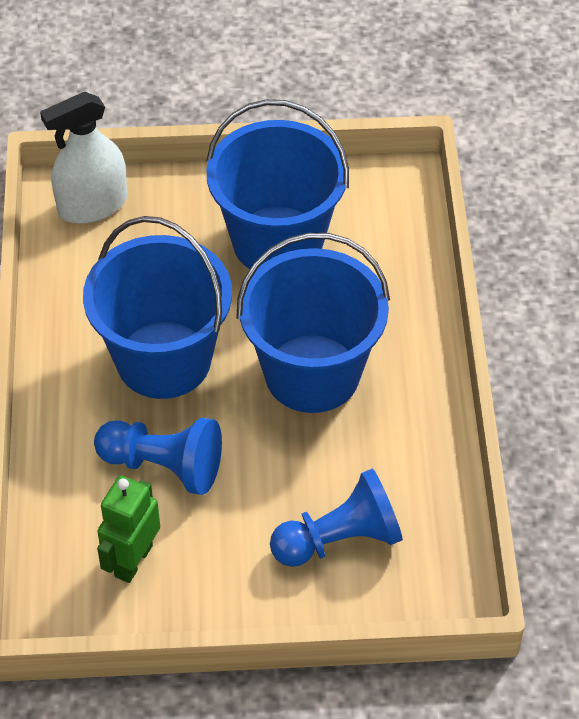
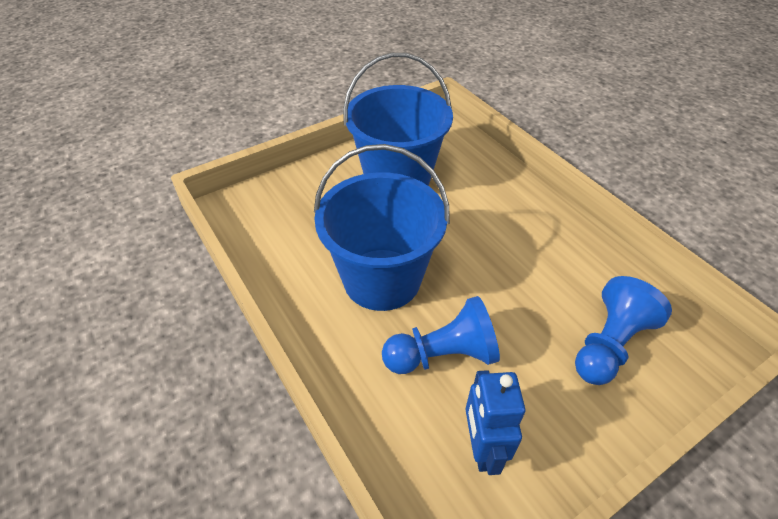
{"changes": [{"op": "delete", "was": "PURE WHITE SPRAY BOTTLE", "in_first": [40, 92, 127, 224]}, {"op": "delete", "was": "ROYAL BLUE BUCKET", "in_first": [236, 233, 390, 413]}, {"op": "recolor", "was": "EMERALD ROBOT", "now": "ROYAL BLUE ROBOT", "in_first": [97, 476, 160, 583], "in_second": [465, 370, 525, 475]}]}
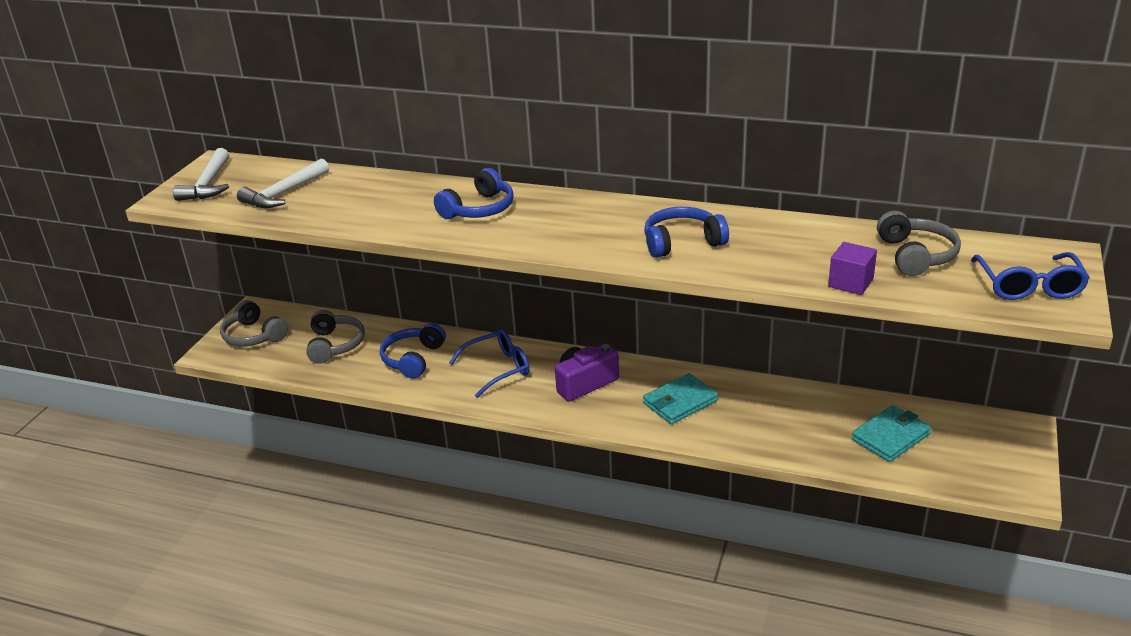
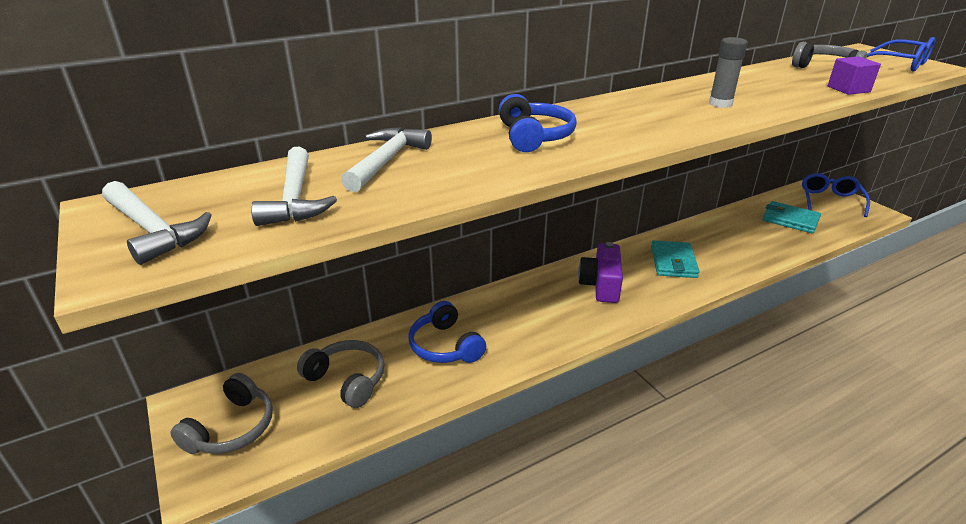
{"changes": [{"op": "replace", "was": "ROYAL BLUE HEADPHONES", "now": "ASH-GREY STICK OF GLUE", "in_first": [644, 207, 729, 258], "in_second": [709, 37, 748, 108]}, {"op": "rotate", "was": "ASH-GREY HEADPHONES", "in_first": [220, 300, 288, 346], "in_second": [171, 373, 273, 454], "clockwise": -60}, {"op": "move", "was": "ROYAL BLUE EYEGLASSES", "in_first": [449, 329, 530, 398], "in_second": [802, 173, 870, 217]}, {"op": "rotate", "was": "TURQUOISE BILLFOLD", "in_first": [852, 405, 931, 462], "in_second": [763, 201, 821, 233], "clockwise": -60}, {"op": "insert", "now": "PURE WHITE HAMMER", "in_second": [341, 127, 432, 192]}]}
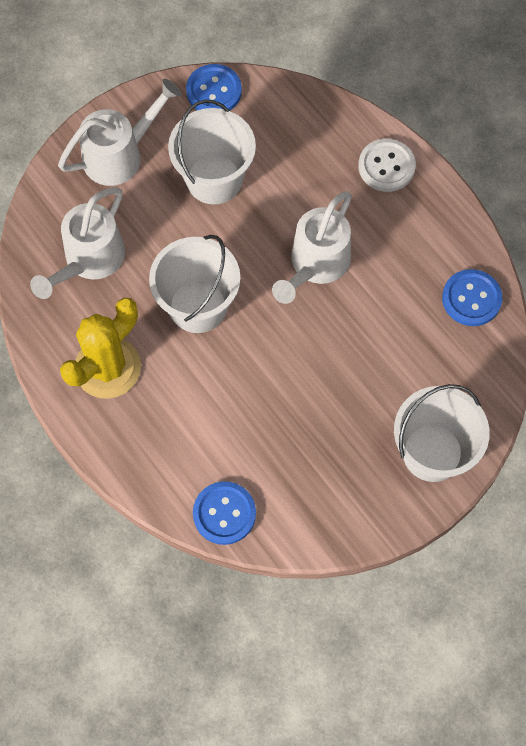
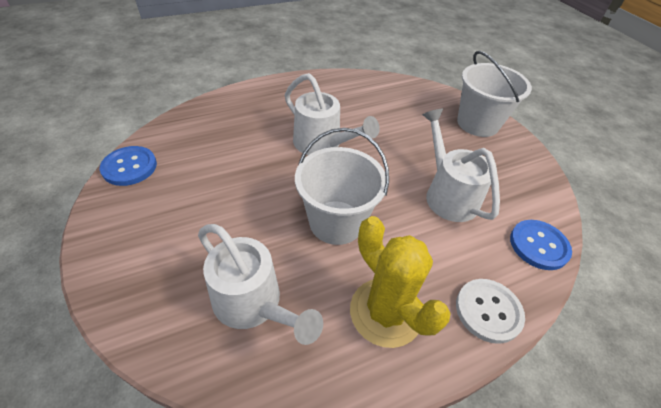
{"changes": [{"op": "move", "was": "PURE WHITE SPRINKLING CAN", "in_first": [58, 79, 181, 186], "in_second": [422, 108, 500, 222]}, {"op": "delete", "was": "PURE WHITE BUCKET", "in_first": [168, 100, 256, 204]}, {"op": "move", "was": "PURE WHITE SEWING BUTTON", "in_first": [358, 139, 416, 192], "in_second": [456, 279, 525, 344]}, {"op": "delete", "was": "ROYAL BLUE SEWING BUTTON", "in_first": [442, 269, 502, 326]}]}
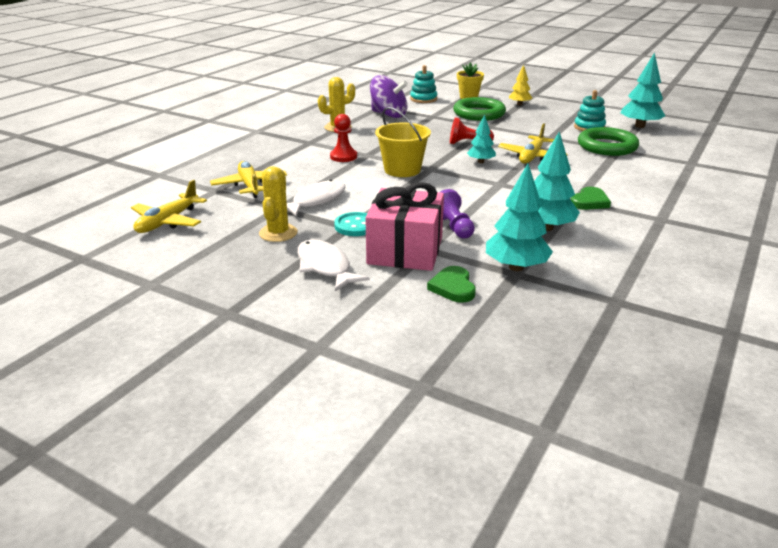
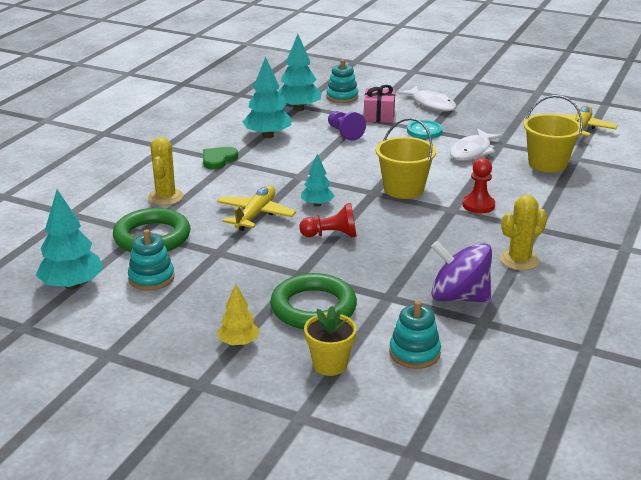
{"changes": [{"op": "replace", "was": "BRIGHT YELLOW TOY PLANE", "now": "BRIGHT YELLOW BUCKET", "in_first": [210, 161, 287, 198], "in_second": [524, 95, 583, 172]}, {"op": "move", "was": "BRIGHT YELLOW PRICKLY PLANT", "in_first": [259, 166, 298, 242], "in_second": [148, 137, 184, 205]}, {"op": "resize", "was": "ROSY WRAPPED GIFT", "in_first": [365, 182, 444, 271], "in_second": [364, 85, 395, 123], "ratio": 0.6}, {"op": "replace", "was": "EMERALD LOVE HEART", "now": "TURQUOISE RING STACKER", "in_first": [427, 266, 476, 303], "in_second": [326, 59, 358, 103]}]}
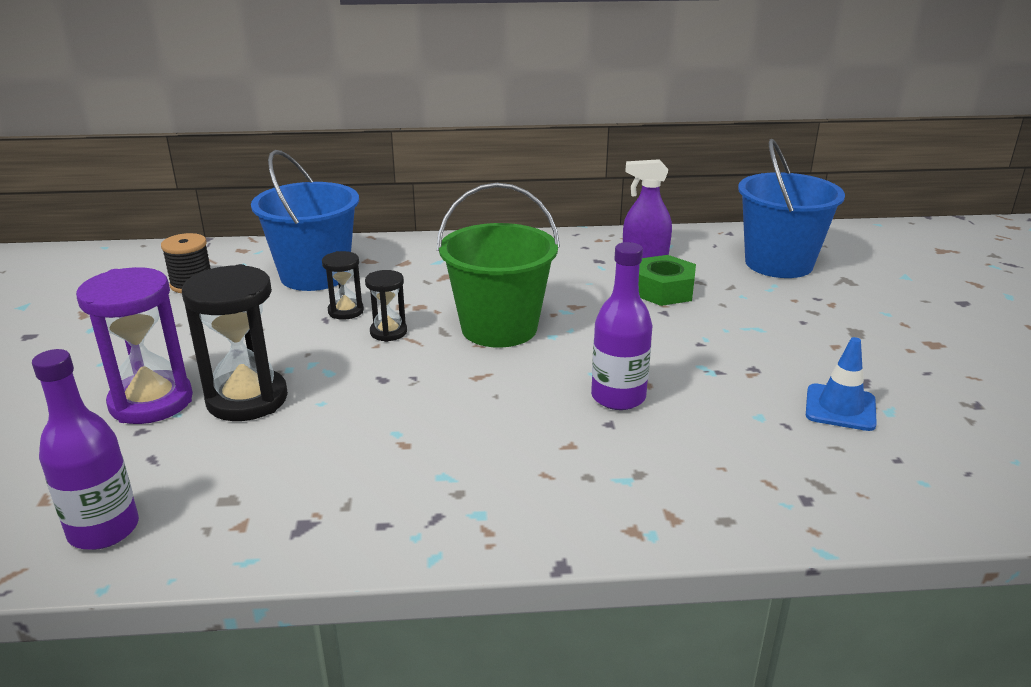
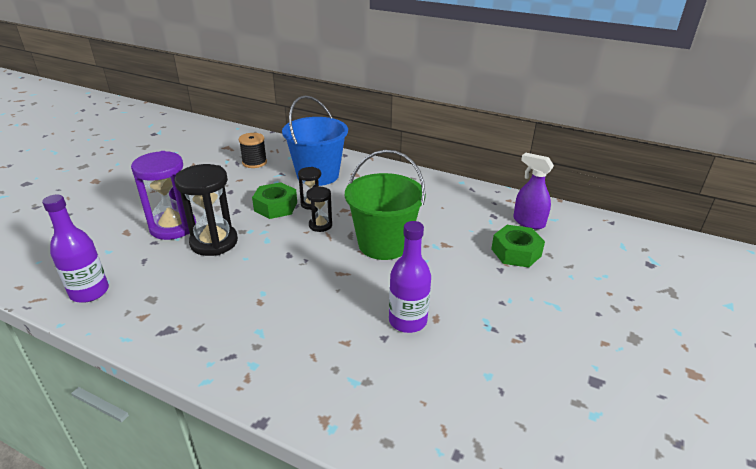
{"changes": [{"op": "delete", "was": "ROYAL BLUE BUCKET", "in_first": [738, 139, 845, 278]}, {"op": "delete", "was": "ROYAL BLUE TRAFFIC CONE", "in_first": [806, 337, 877, 431]}, {"op": "insert", "now": "EMERALD HEXAGON NUT", "in_second": [252, 182, 297, 219]}]}
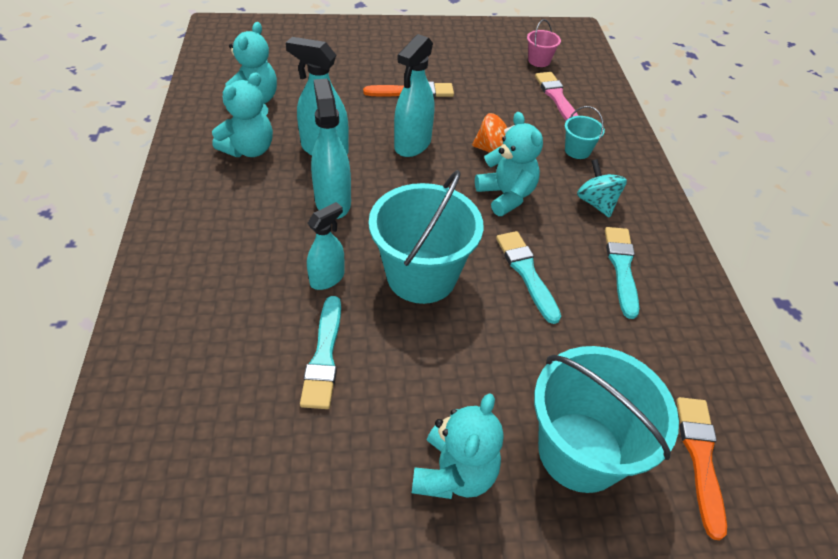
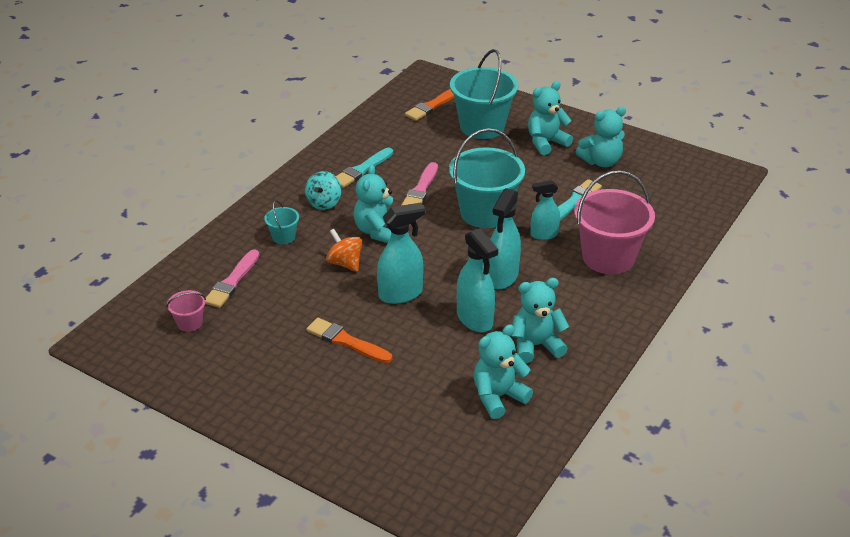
{"changes": [{"op": "recolor", "was": "TURQUOISE PAINTBRUSH", "now": "ROSY PAINTBRUSH", "in_first": [496, 231, 561, 324], "in_second": [401, 162, 438, 206]}, {"op": "insert", "now": "TURQUOISE TEDDY", "in_second": [576, 107, 626, 167]}, {"op": "insert", "now": "ROSY BUCKET", "in_second": [574, 170, 655, 274]}]}
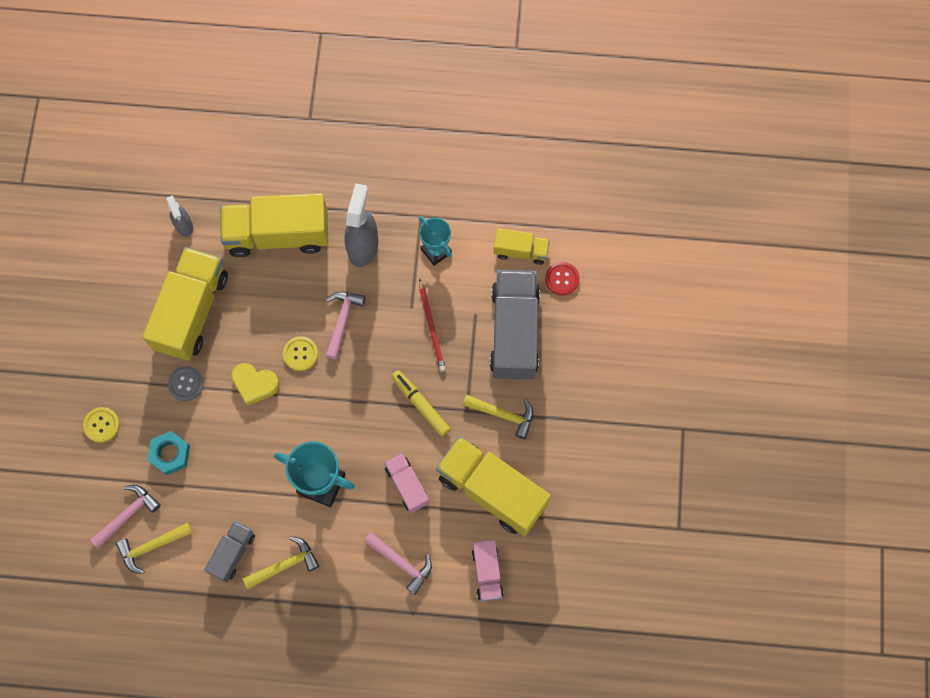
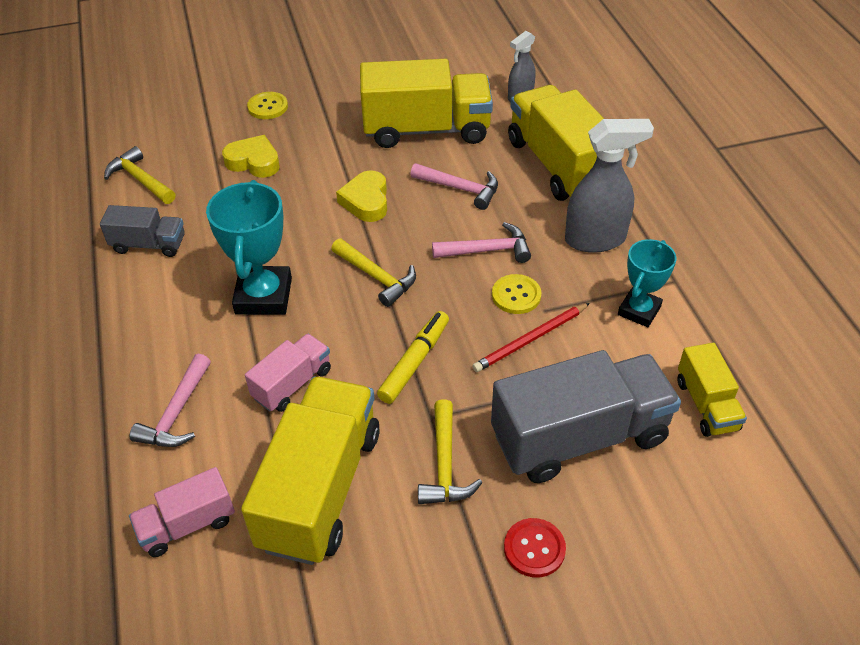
{"changes": [{"op": "move", "was": "CRIMSON SEWING BUTTON", "in_first": [545, 262, 580, 296], "in_second": [504, 518, 566, 577]}, {"op": "move", "was": "BRIGHT YELLOW SEWING BUTTON", "in_first": [283, 336, 318, 371], "in_second": [492, 274, 541, 314]}, {"op": "delete", "was": "ASH-GREY SEWING BUTTON", "in_first": [168, 366, 204, 401]}, {"op": "replace", "was": "TURQUOISE HEXAGON NUT", "now": "BRIGHT YELLOW LOVE HEART", "in_first": [147, 431, 190, 475], "in_second": [222, 135, 280, 178]}, {"op": "move", "was": "ROSY HAMMER", "in_first": [90, 485, 161, 548], "in_second": [410, 163, 498, 210]}, {"op": "move", "was": "BRIGHT YELLOW HAMMER", "in_first": [243, 536, 319, 589], "in_second": [331, 239, 416, 307]}]}
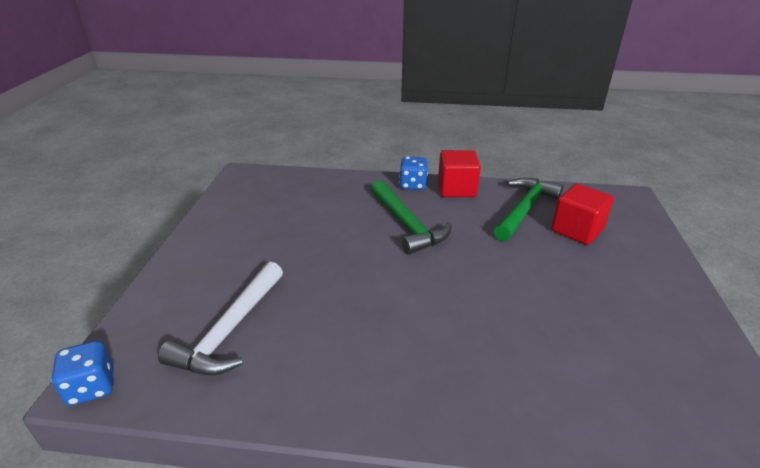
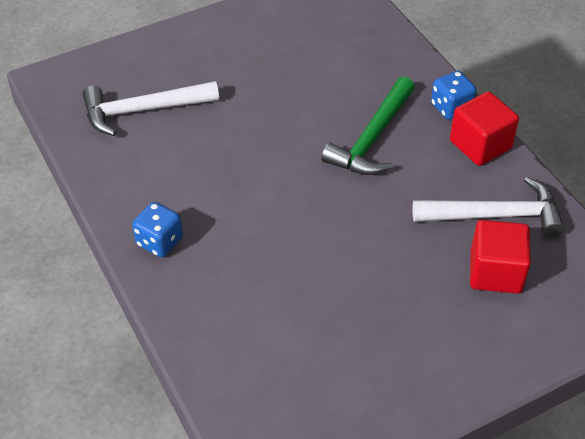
{"changes": [{"op": "recolor", "was": "EMERALD HAMMER", "now": "PURE WHITE HAMMER", "in_first": [494, 177, 564, 242], "in_second": [412, 177, 565, 237]}, {"op": "move", "was": "ROYAL BLUE GAME DIE", "in_first": [51, 341, 114, 406], "in_second": [132, 202, 183, 257]}]}
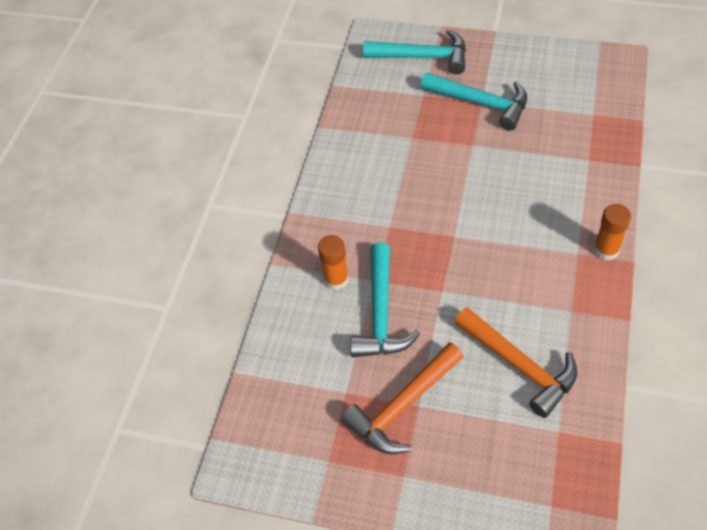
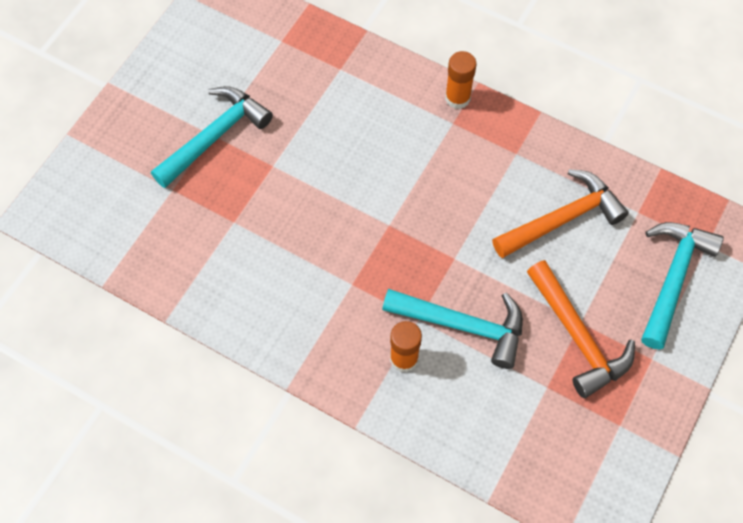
{"changes": [{"op": "move", "was": "TURQUOISE HAMMER", "in_first": [363, 29, 466, 74], "in_second": [641, 222, 724, 350]}]}
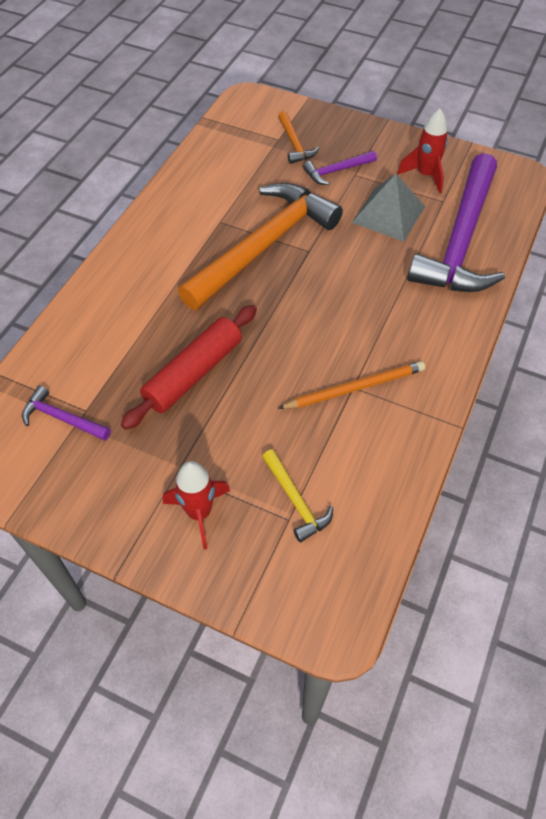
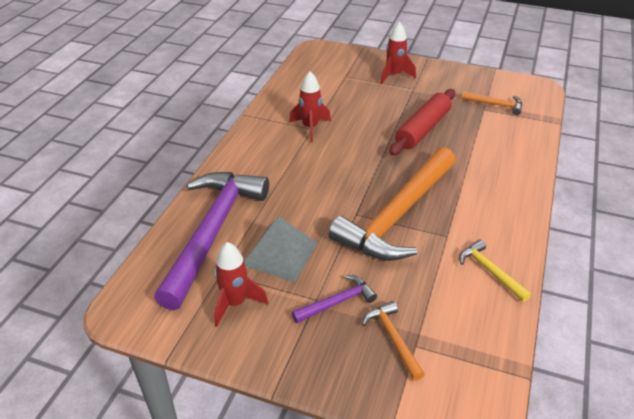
{"changes": [{"op": "replace", "was": "BRIGHT ORANGE LEAD PENCIL", "now": "CRIMSON SPACESHIP", "in_first": [278, 361, 425, 409], "in_second": [289, 71, 331, 142]}, {"op": "recolor", "was": "PURPLE HAMMER", "now": "BRIGHT ORANGE HAMMER", "in_first": [22, 386, 111, 441], "in_second": [462, 91, 522, 115]}, {"op": "move", "was": "BRIGHT YELLOW HAMMER", "in_first": [262, 449, 333, 542], "in_second": [459, 239, 531, 302]}]}
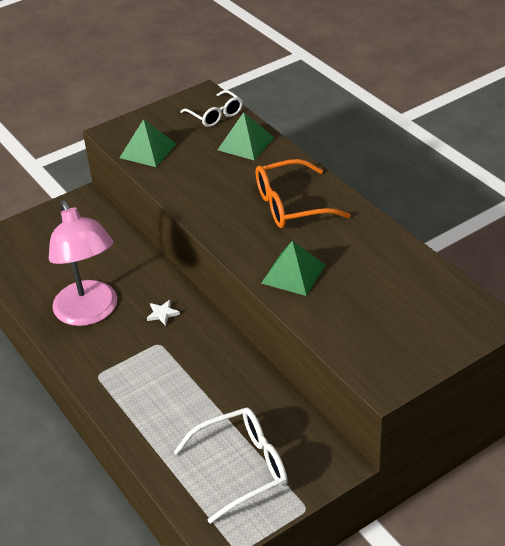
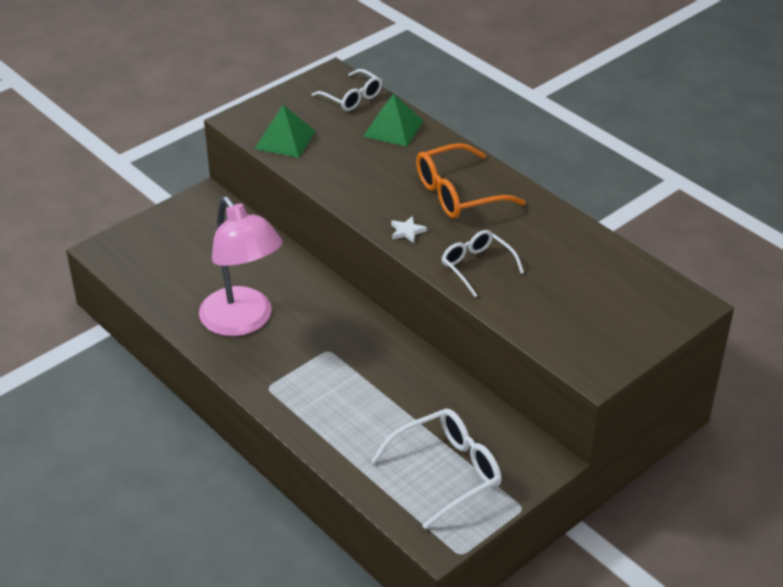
{"changes": [{"op": "replace", "was": "EMERALD PYRAMID SHAPE", "now": "PURE WHITE EYEGLASSES", "in_first": [261, 241, 325, 296], "in_second": [442, 230, 524, 297]}, {"op": "move", "was": "PURE WHITE STAR SHAPE", "in_first": [147, 300, 180, 326], "in_second": [391, 216, 427, 243]}]}
